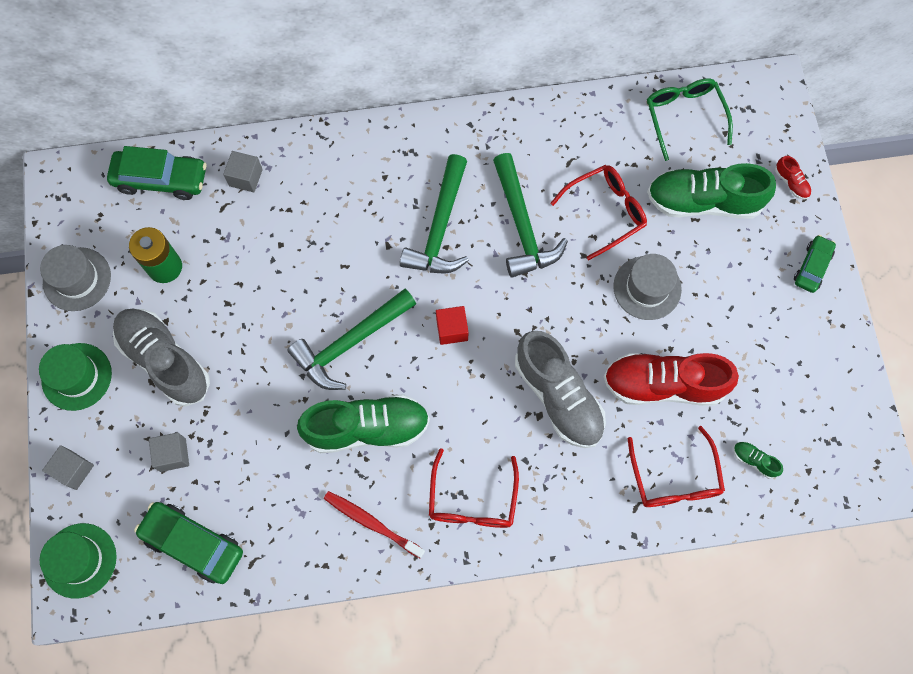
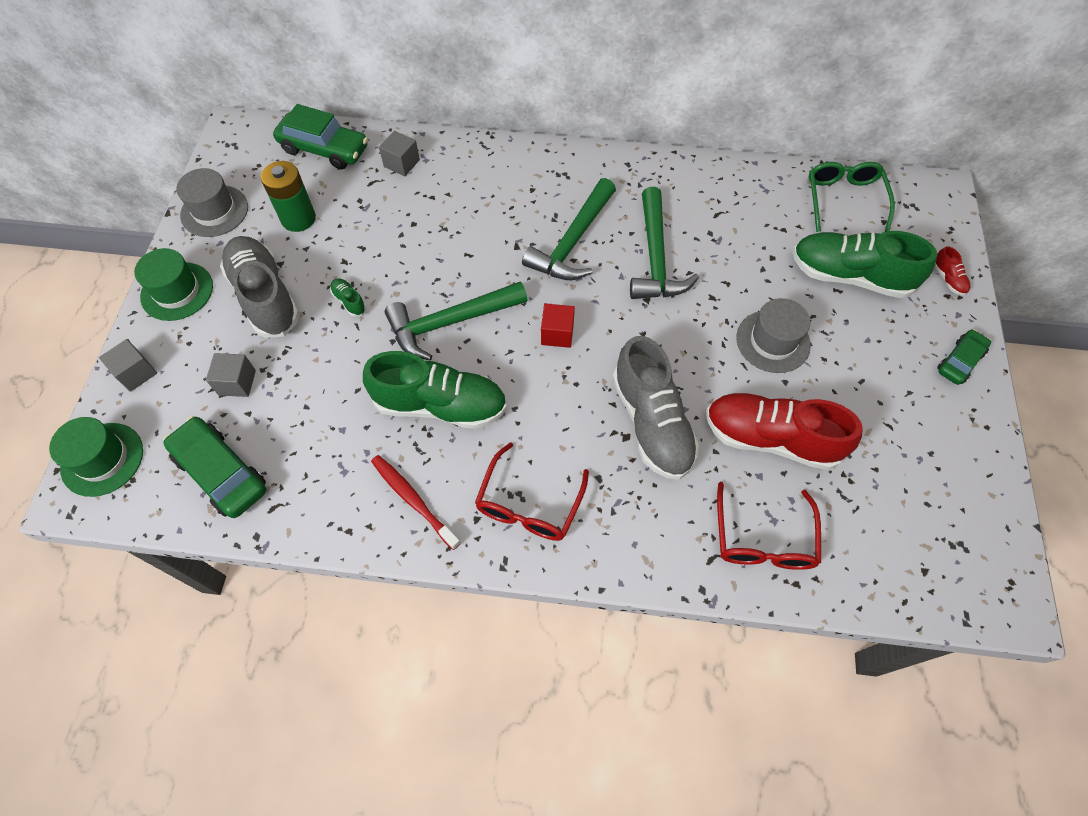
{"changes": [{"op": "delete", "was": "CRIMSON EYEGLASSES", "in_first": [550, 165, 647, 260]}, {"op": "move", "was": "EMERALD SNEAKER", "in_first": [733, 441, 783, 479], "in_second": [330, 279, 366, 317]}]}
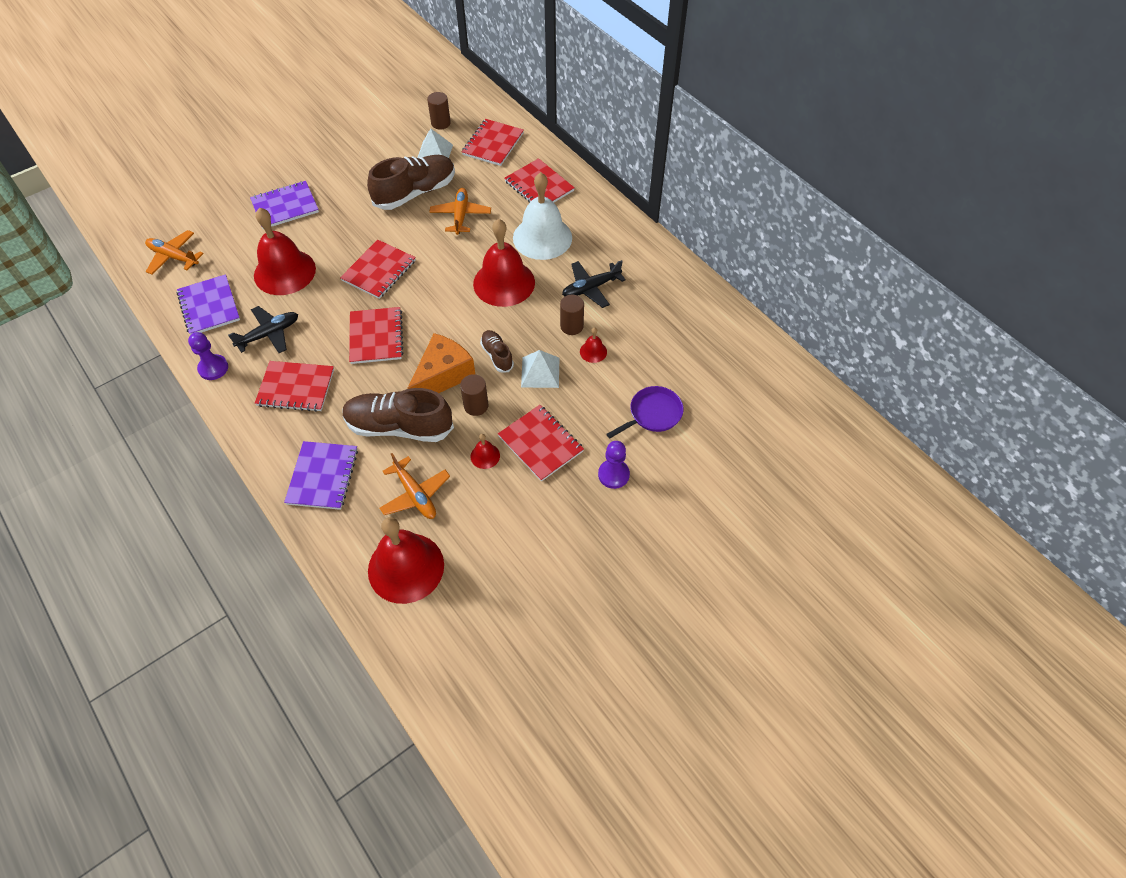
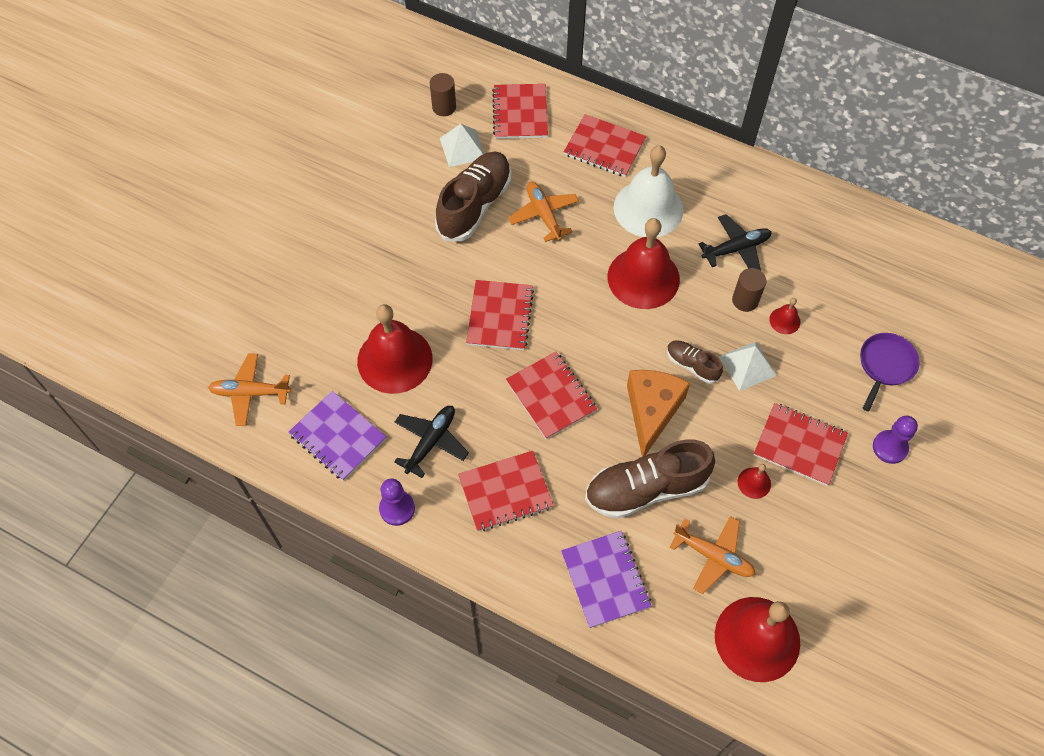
{"changes": [{"op": "delete", "was": "PURPLE NOTEBOOK", "in_first": [250, 181, 319, 229]}, {"op": "rotate", "was": "BLACK TOY PLANE", "in_first": [562, 260, 626, 308], "in_second": [699, 214, 772, 271], "clockwise": -150}, {"op": "delete", "was": "BROWN CYLINDER", "in_first": [460, 374, 489, 416]}]}
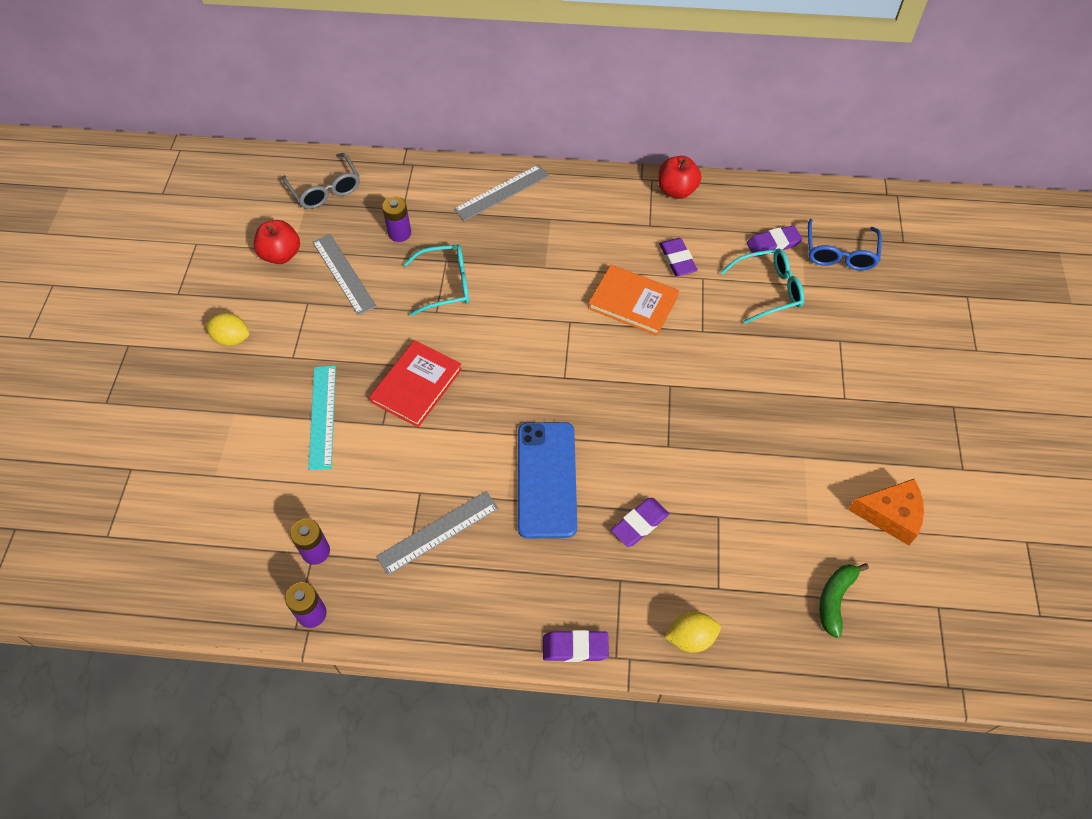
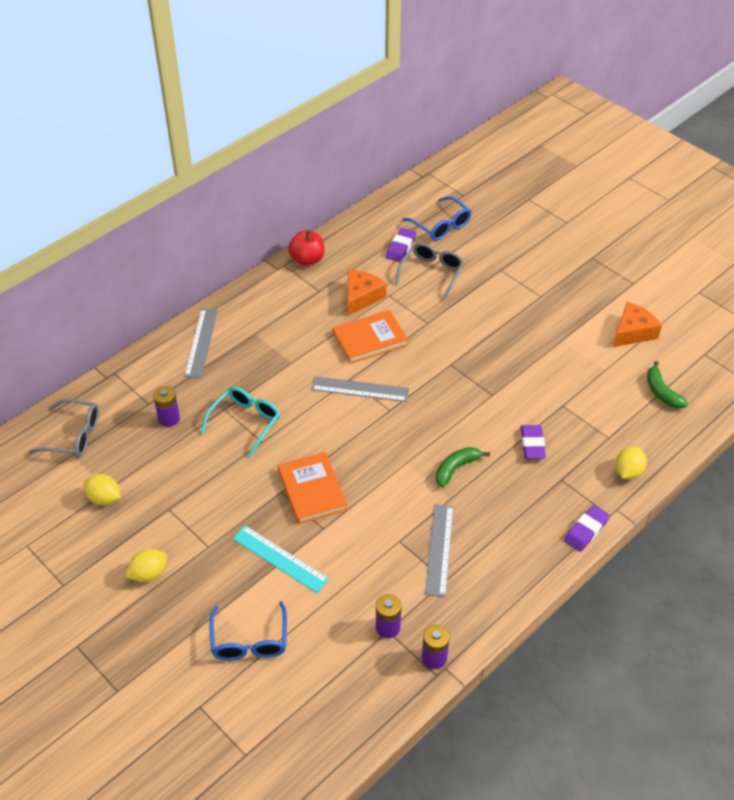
{"changes": [{"op": "replace", "was": "CRIMSON APPLE", "now": "BRIGHT YELLOW TOY LEMON", "in_first": [254, 220, 300, 264], "in_second": [83, 474, 121, 505]}, {"op": "move", "was": "ASH-GREY STRAIGHTEDGE", "in_first": [313, 234, 377, 315], "in_second": [311, 376, 409, 402]}, {"op": "replace", "was": "PURPLE PENCIL ERASER", "now": "BRIGHT ORANGE CHEESE WEDGE", "in_first": [659, 238, 698, 276], "in_second": [347, 270, 387, 316]}, {"op": "recolor", "was": "TURQUOISE EYEGLASSES", "now": "ASH-GREY EYEGLASSES", "in_first": [721, 248, 804, 324], "in_second": [395, 242, 464, 301]}, {"op": "recolor", "was": "CRIMSON HARDBACK", "now": "BRIGHT ORANGE HARDBACK", "in_first": [369, 340, 462, 427], "in_second": [278, 452, 347, 524]}, {"op": "replace", "was": "ROYAL BLUE SMARTPHONE", "now": "EMERALD TOY BANANA", "in_first": [518, 422, 577, 539], "in_second": [436, 447, 490, 488]}, {"op": "insert", "now": "ROYAL BLUE EYEGLASSES", "in_second": [209, 601, 287, 661]}]}
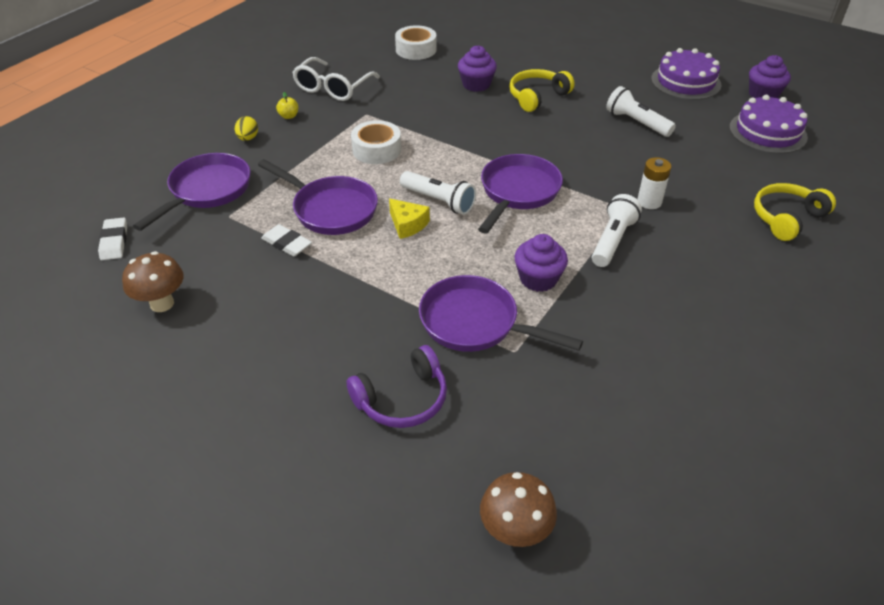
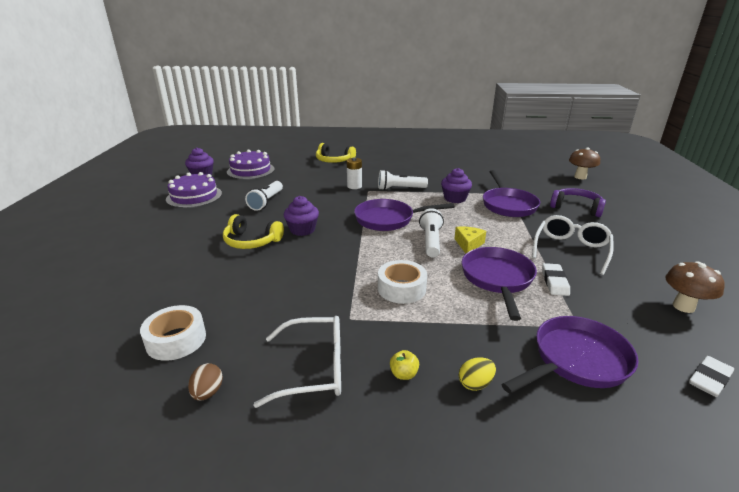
{"changes": [{"op": "move", "was": "PURPLE MUFFIN", "in_first": [458, 45, 497, 92], "in_second": [284, 196, 319, 236]}, {"op": "rotate", "was": "PURPLE FRYING PAN", "in_first": [133, 153, 251, 231], "in_second": [501, 316, 638, 394], "clockwise": 150}, {"op": "insert", "now": "PURE WHITE EYEGLASSES", "in_second": [532, 215, 614, 275]}, {"op": "insert", "now": "BROWN TOY EGG", "in_second": [188, 363, 223, 401]}]}
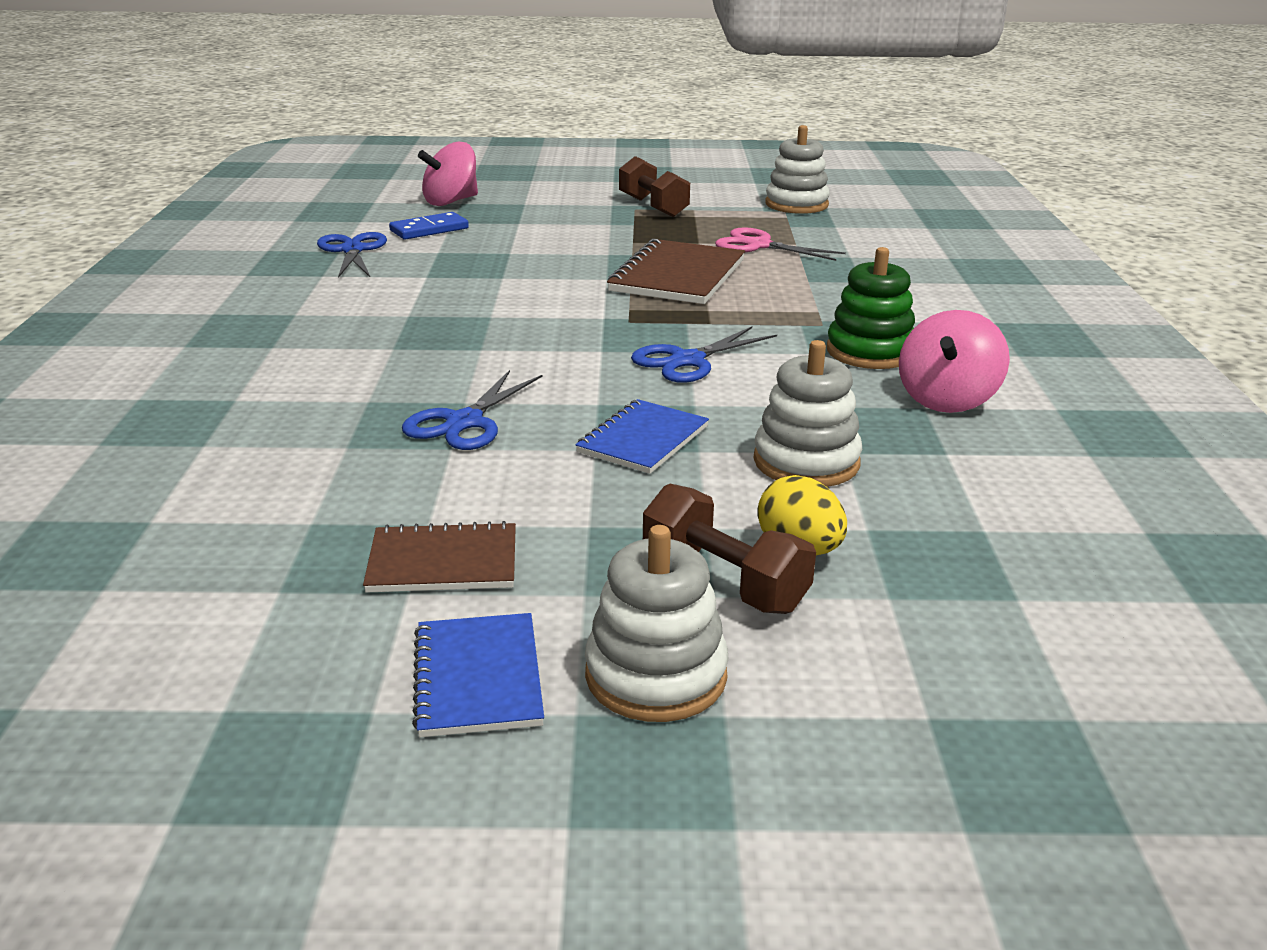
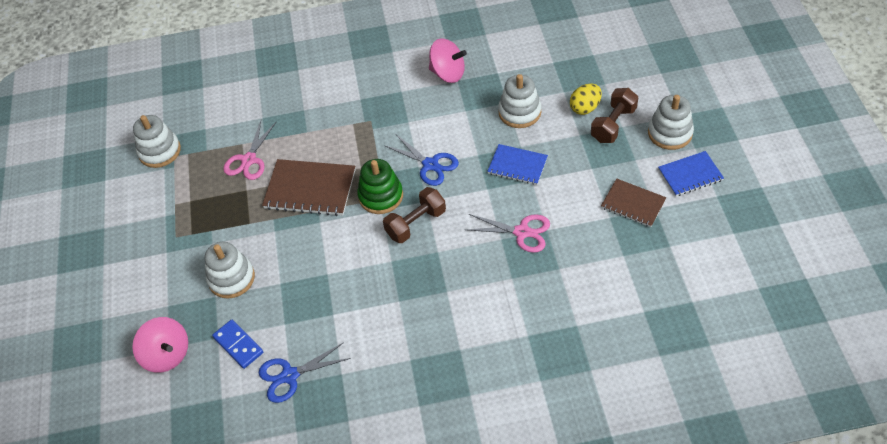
{"changes": [{"op": "move", "was": "BROWN FREE WEIGHT", "in_first": [619, 156, 690, 217], "in_second": [383, 187, 446, 243]}, {"op": "move", "was": "EMERALD RING STACKER", "in_first": [827, 247, 915, 369], "in_second": [357, 159, 403, 214]}, {"op": "recolor", "was": "ROYAL BLUE SHEARS", "now": "ROSY SHEARS", "in_first": [402, 370, 542, 450], "in_second": [466, 214, 550, 253]}, {"op": "rotate", "was": "BROWN NOTEBOOK", "in_first": [363, 521, 516, 593], "in_second": [601, 179, 666, 227], "clockwise": -45}, {"op": "insert", "now": "PURE WHITE RING STACKER", "in_second": [204, 242, 255, 299]}]}
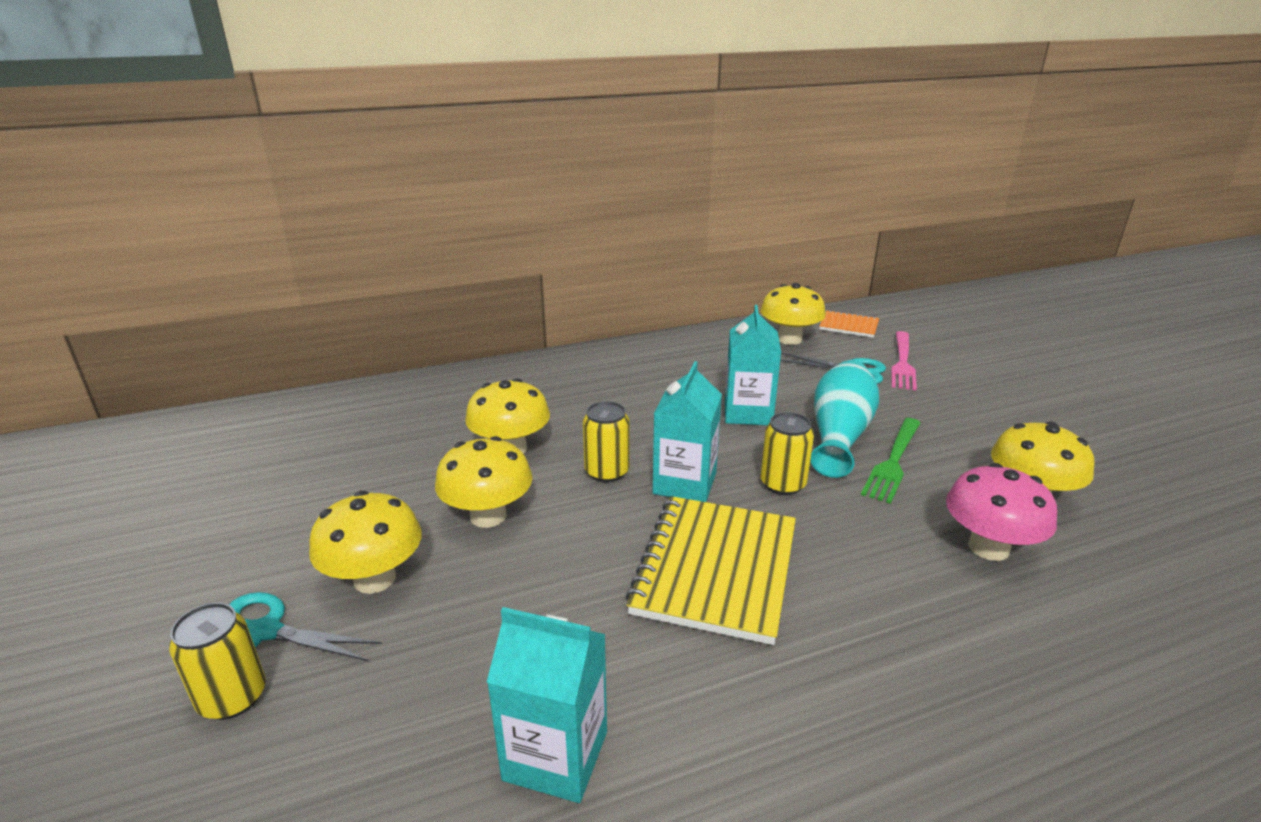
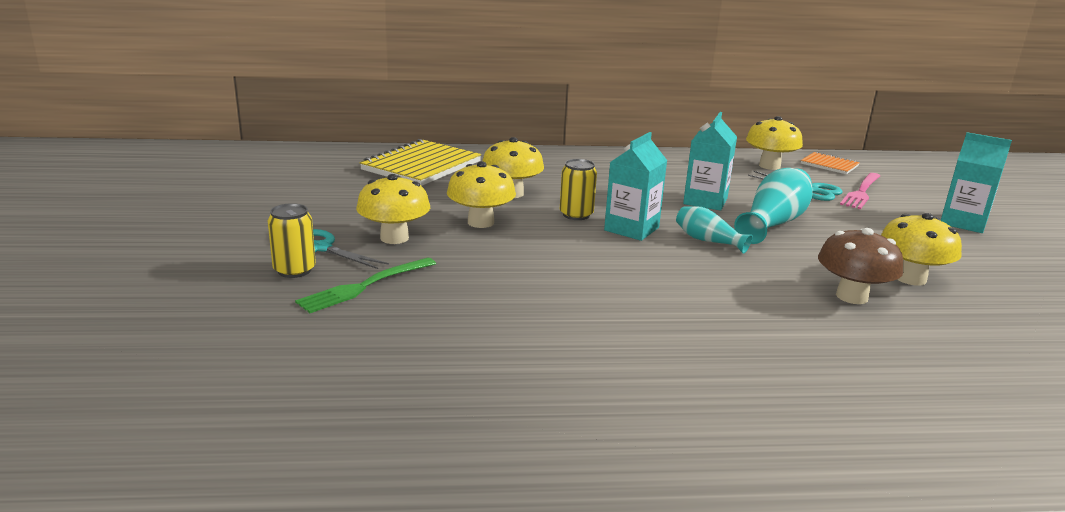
{"changes": [{"op": "replace", "was": "BRIGHT YELLOW SODA CAN", "now": "TURQUOISE VASE", "in_first": [760, 412, 814, 495], "in_second": [676, 206, 753, 254]}, {"op": "move", "was": "EMERALD DINNER FORK", "in_first": [861, 418, 921, 504], "in_second": [295, 258, 436, 313]}, {"op": "recolor", "was": "ROSY MUSHROOM", "now": "BROWN MUSHROOM", "in_first": [946, 463, 1057, 561], "in_second": [818, 228, 903, 304]}, {"op": "move", "was": "BRIGHT YELLOW NOTEBOOK", "in_first": [626, 496, 796, 645], "in_second": [360, 139, 481, 186]}, {"op": "move", "was": "TURQUOISE CARTON", "in_first": [487, 607, 607, 803], "in_second": [941, 132, 1012, 233]}]}
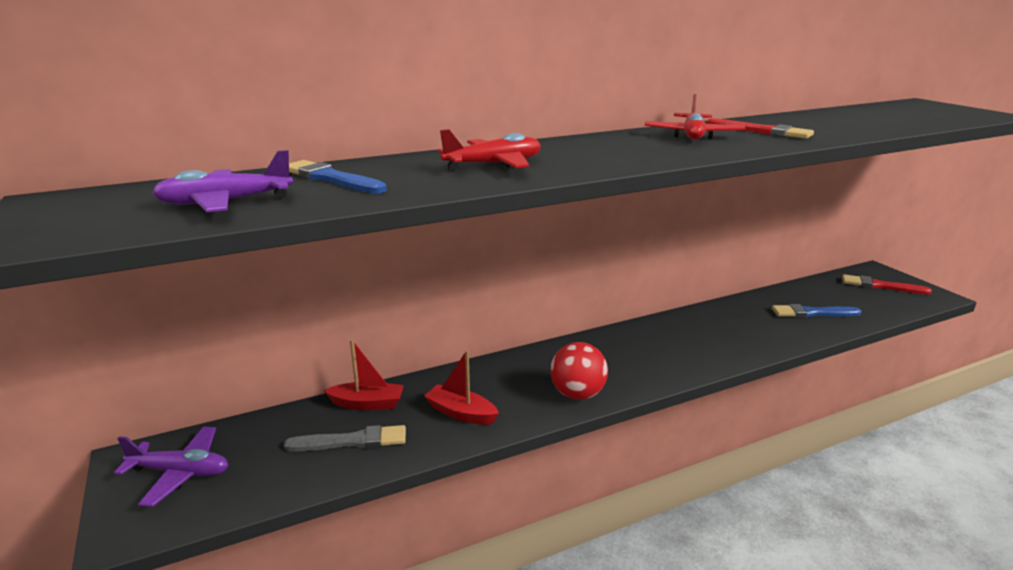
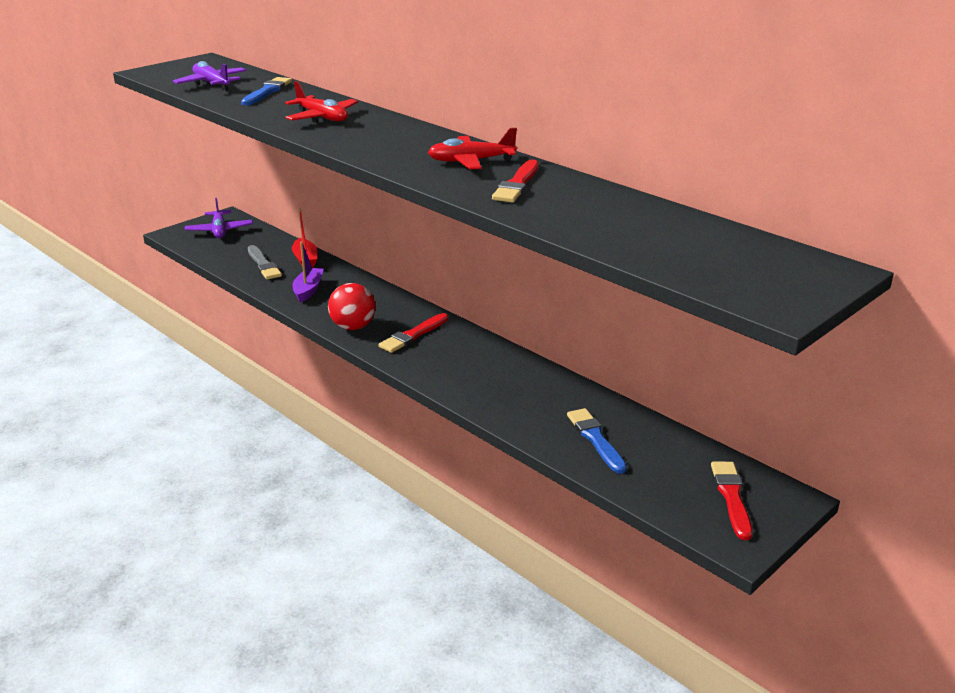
{"changes": [{"op": "recolor", "was": "CRIMSON BOAT", "now": "PURPLE BOAT", "in_first": [424, 350, 499, 425], "in_second": [292, 242, 324, 303]}, {"op": "insert", "now": "CRIMSON PAINTBRUSH", "in_second": [378, 313, 448, 353]}]}
